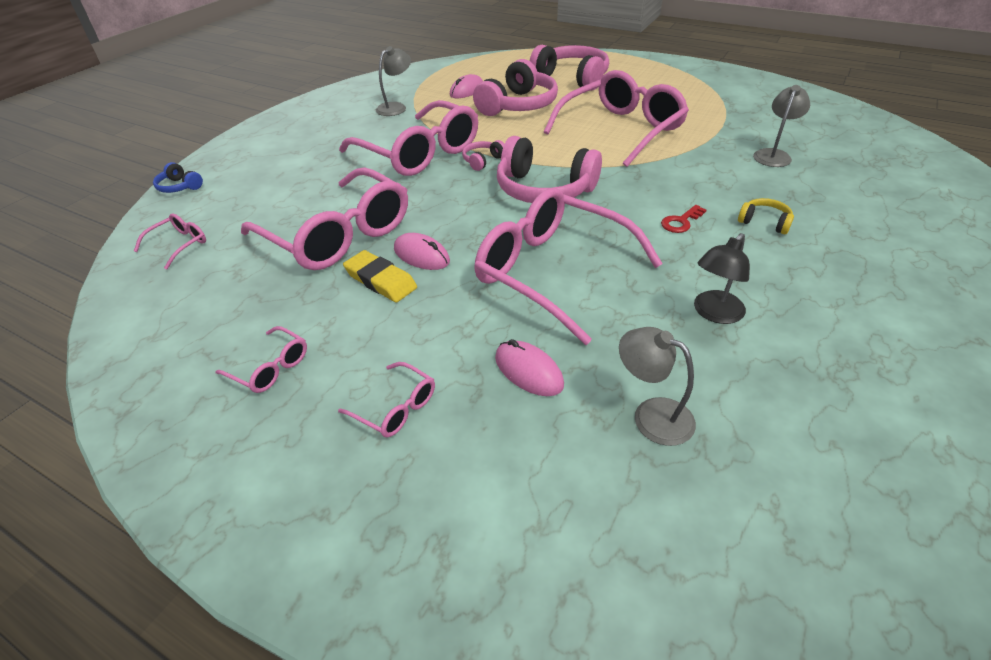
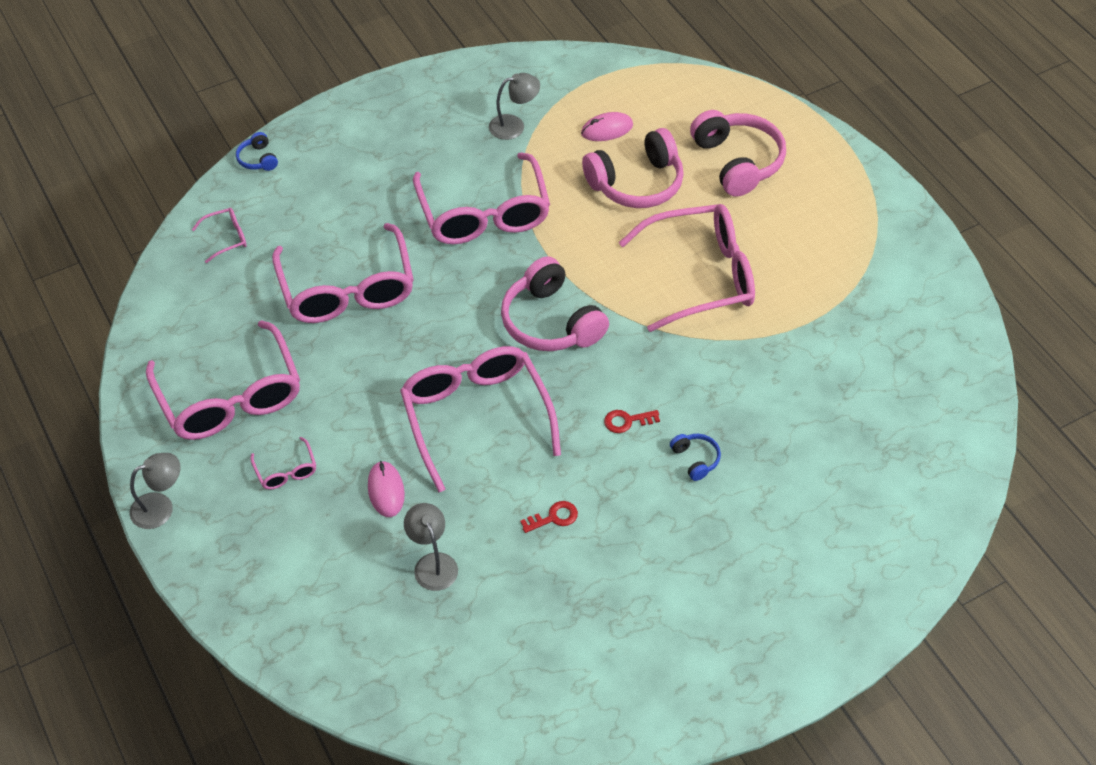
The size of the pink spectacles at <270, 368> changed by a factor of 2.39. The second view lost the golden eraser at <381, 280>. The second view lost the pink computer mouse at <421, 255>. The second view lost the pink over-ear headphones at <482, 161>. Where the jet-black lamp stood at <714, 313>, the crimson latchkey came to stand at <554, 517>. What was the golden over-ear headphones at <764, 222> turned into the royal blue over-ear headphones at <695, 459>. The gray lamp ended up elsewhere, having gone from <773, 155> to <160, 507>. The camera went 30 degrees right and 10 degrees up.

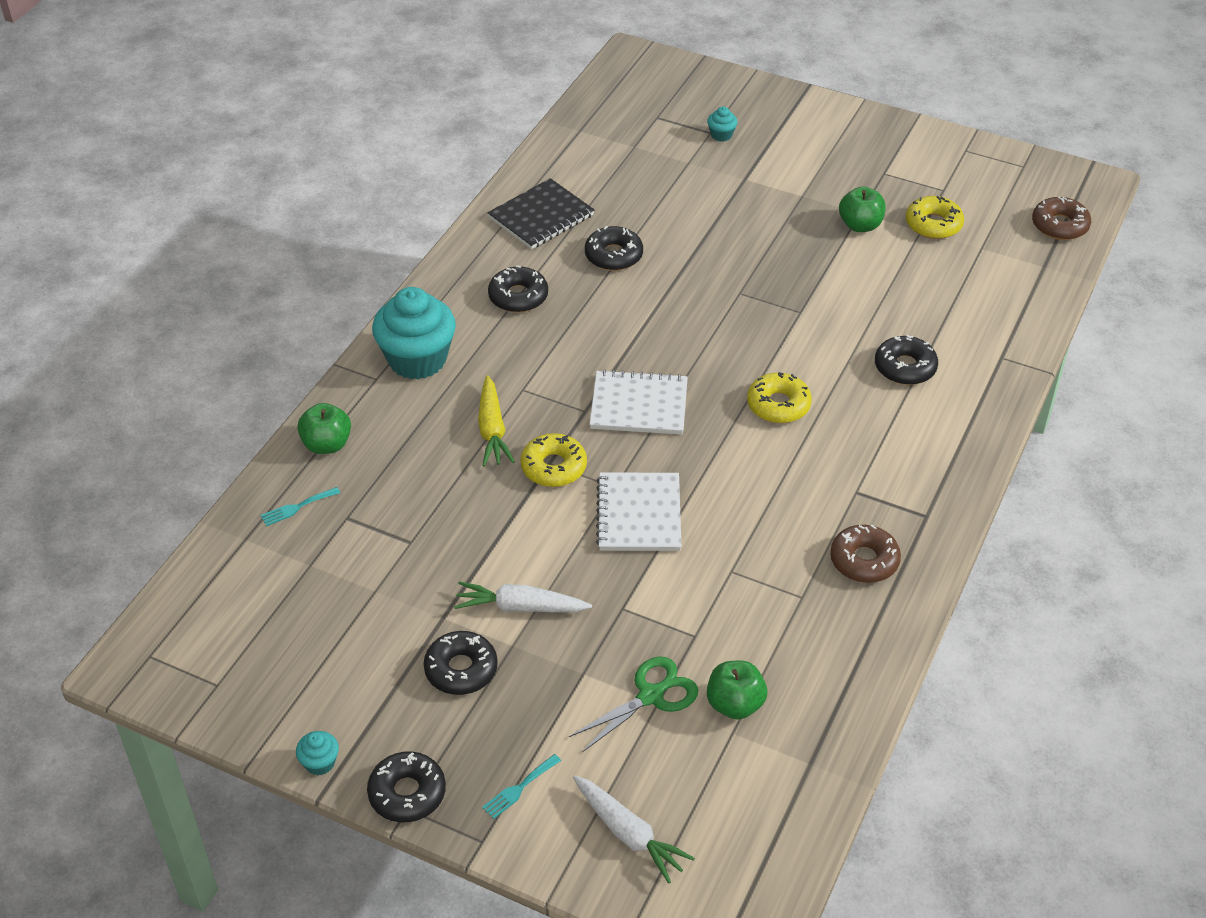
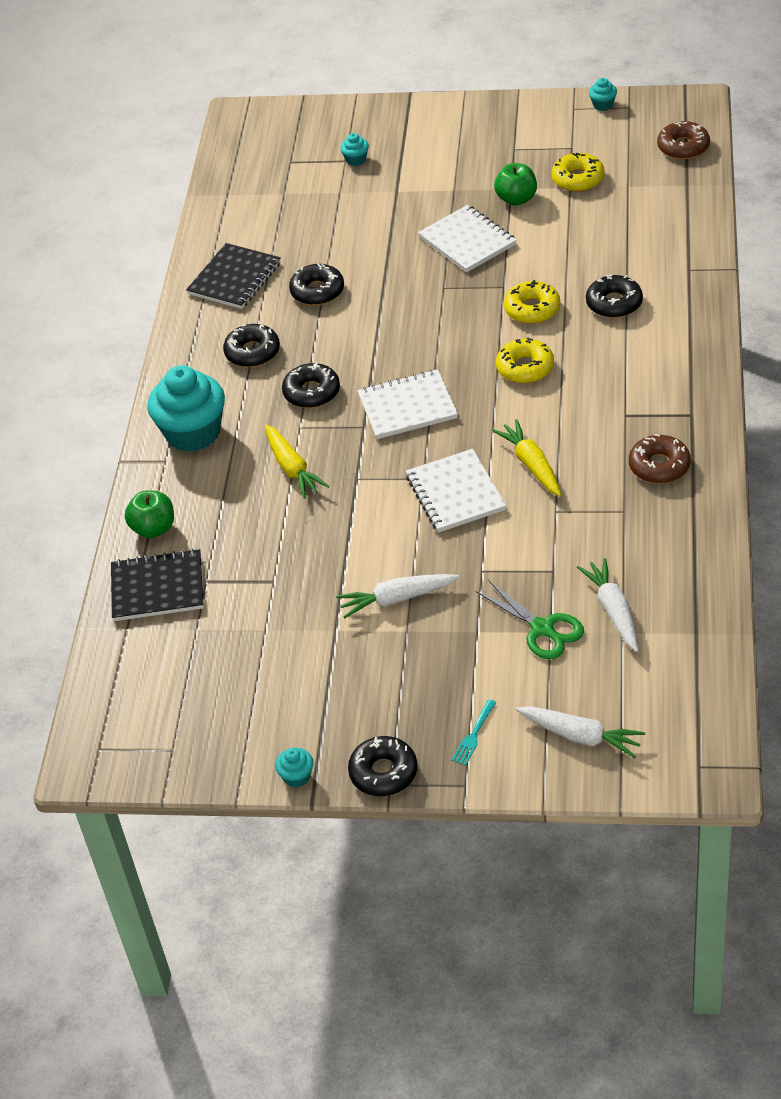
Where the turquoise dinner fork stood at <297, 507>, the jet-black exercise book came to stand at <158, 588>. The jet-black donut ended up elsewhere, having gone from <461, 669> to <312, 392>. The golden donut ended up elsewhere, having gone from <553, 467> to <532, 309>. The emerald shears at <650, 696> ended up facing another way, 105 degrees clockwise from before. Where the emerald toy apple stood at <735, 704>, the pure white toy carrot came to stand at <613, 611>. The second view gained the pure white exercise book at <467, 241>. The second view gained the golden toy carrot at <531, 465>. The second view gained the turquoise cupcake at <603, 105>. The camera went 15 degrees left and 0 degrees up.

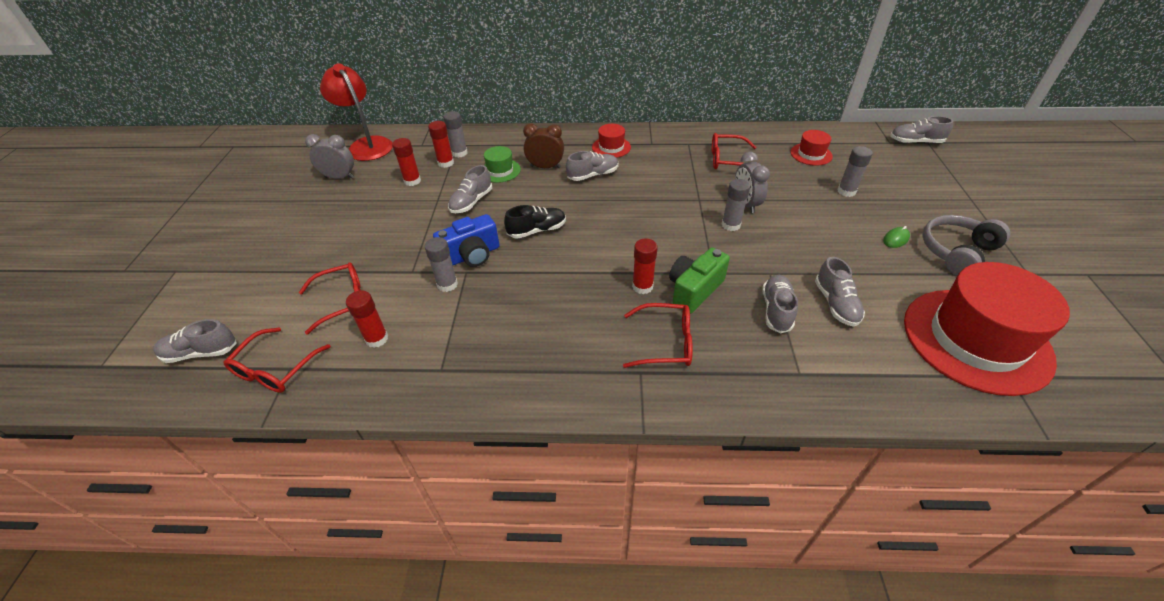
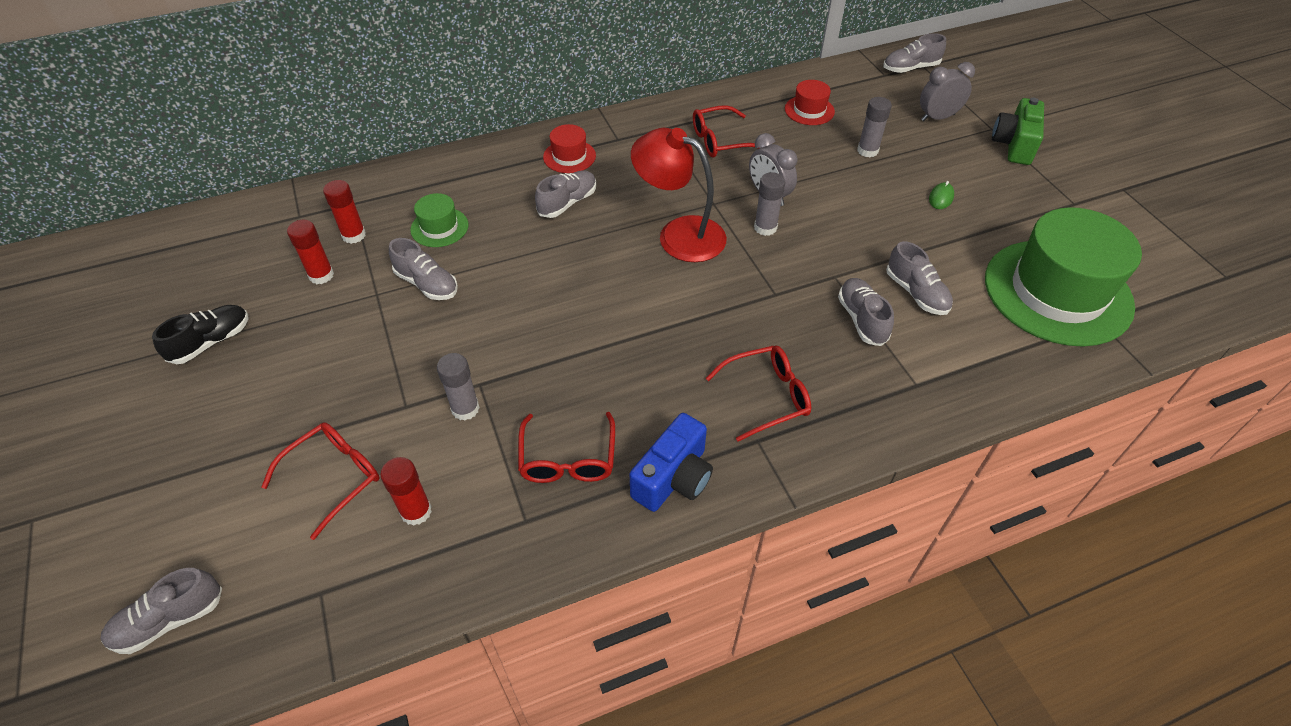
The crimson spectacles ended up elsewhere, having gone from <275, 370> to <568, 460>. The gray bedside clock ended up elsewhere, having gone from <339, 177> to <937, 117>. The crimson lamp ended up elsewhere, having gone from <366, 145> to <679, 234>. The royal blue camera ended up elsewhere, having gone from <471, 255> to <673, 478>. The second view lost the gray glue at <459, 153>. The gray shoe at <471, 202> ended up facing another way, 60 degrees counterclockwise from before. The jet-black shoe ended up elsewhere, having gone from <537, 230> to <211, 342>. The second view lost the brown bedside clock at <545, 167>. The second view lost the crimson glue at <642, 286>. The emerald camera ended up elsewhere, having gone from <694, 290> to <1014, 145>. What was the crimson top hat at <976, 340> turned into the emerald top hat at <1057, 292>. The second view lost the gray over-ear headphones at <956, 252>. The camera went 25 degrees left and 5 degrees up.

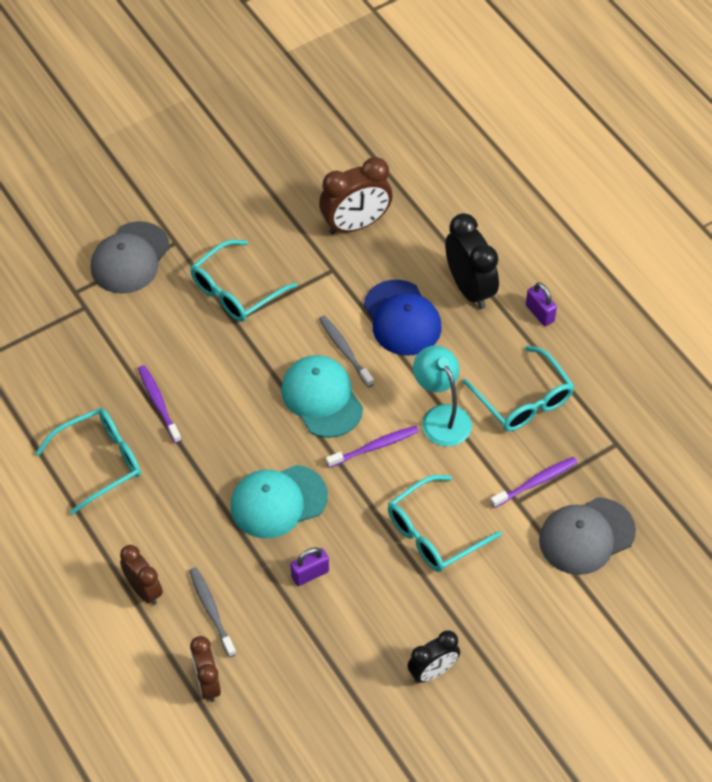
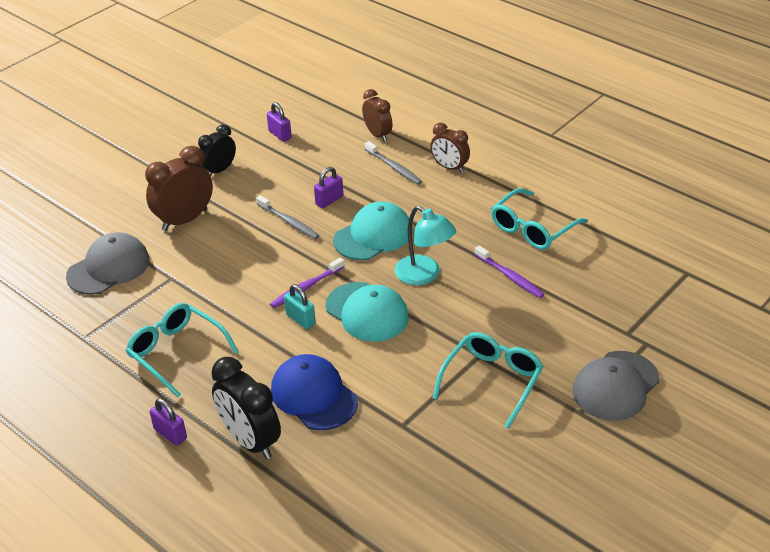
The gray peaked cap at <130, 258> ended up facing another way, 150 degrees counterclockwise from before. The brown bedside clock ended up elsewhere, having gone from <356, 224> to <184, 220>. The gray tooth brush ended up elsewhere, having gone from <345, 350> to <289, 222>. The second view lost the turquoise spectacles at <434, 533>. The turquoise lamp ended up elsewhere, having gone from <441, 417> to <424, 275>. The second view lost the royal purple tooth brush at <535, 482>. The second view gained the royal purple small lock at <280, 135>. The second view gained the turquoise small lock at <300, 319>. The camera went 165 degrees right and 15 degrees down.

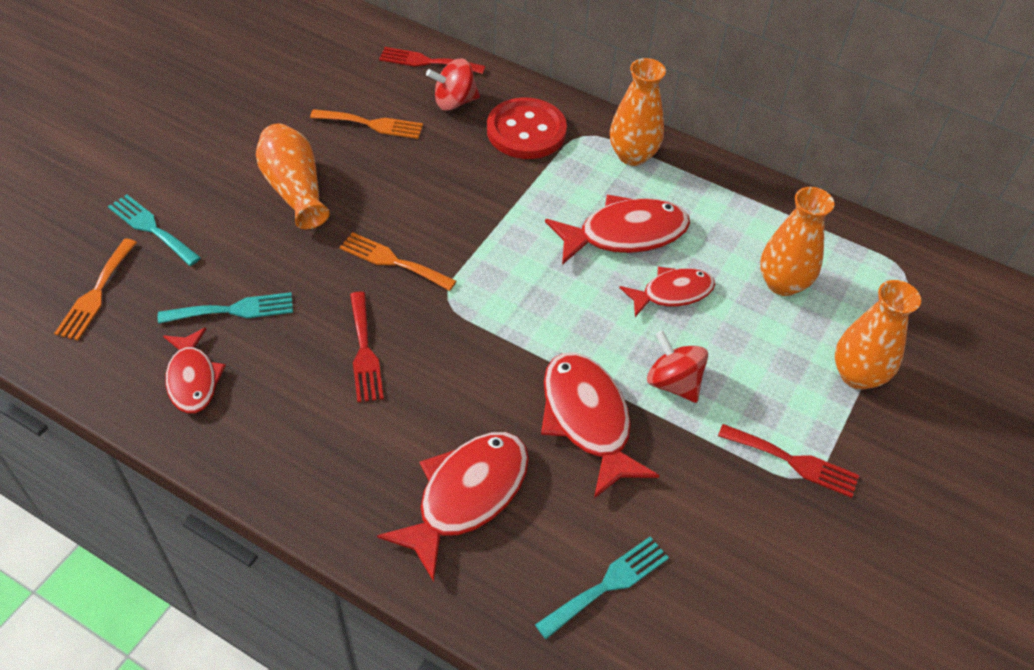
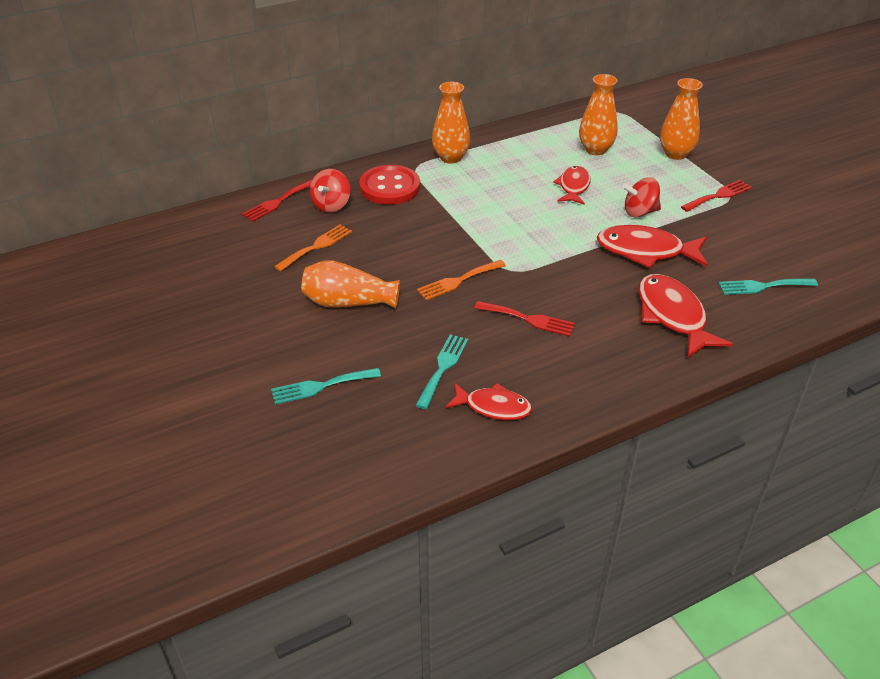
The second view lost the orange dinner fork at <96, 293>. The turquoise dinner fork at <607, 584> ended up facing another way, 90 degrees counterclockwise from before. The second view lost the crimson fish figure at <625, 234>. The camera went 55 degrees left and 10 degrees down.

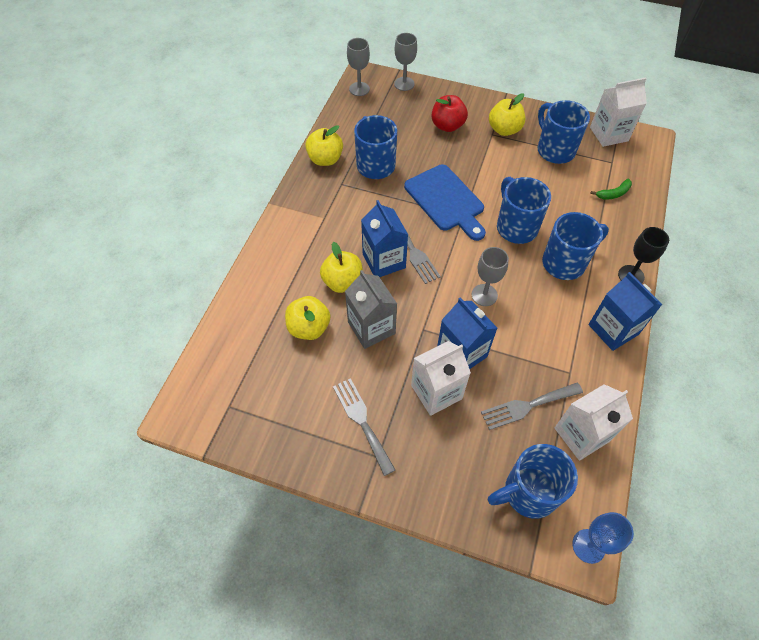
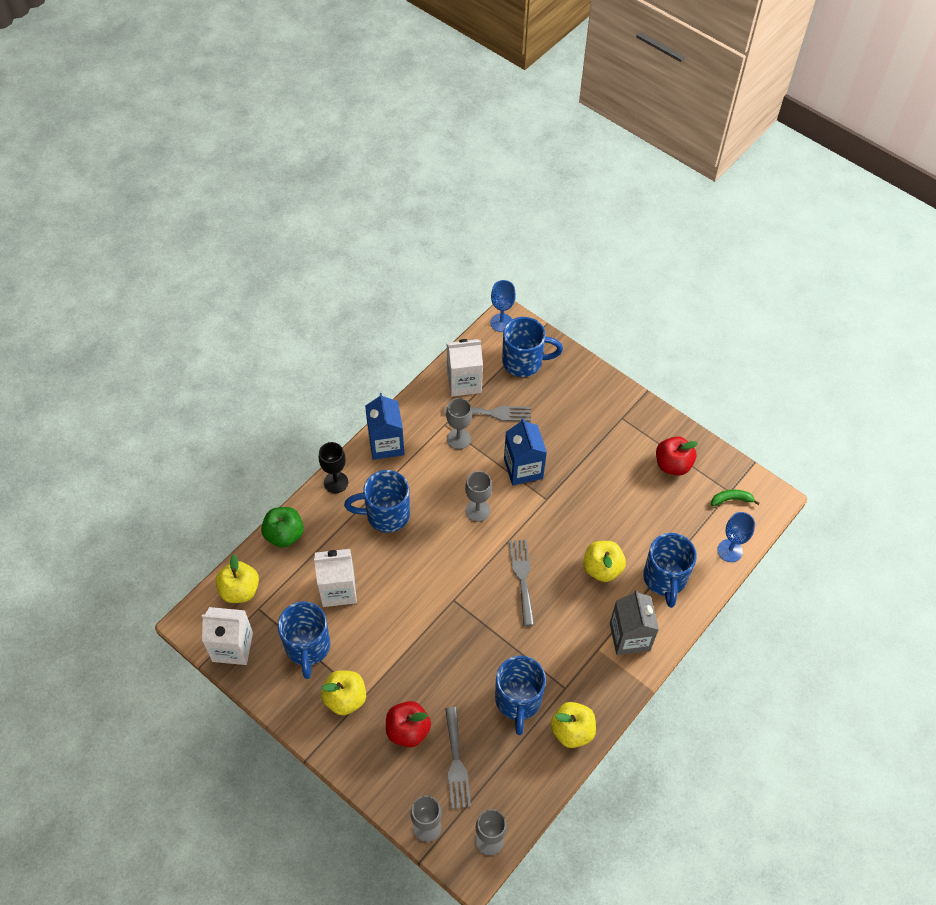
The golden toy apple ended up elsewhere, having gone from <309, 328> to <240, 590>. The gray dinner fork ended up elsewhere, having gone from <362, 421> to <456, 762>. The gray milk carton ended up elsewhere, having gone from <371, 328> to <629, 636>. The second view lost the royal blue milk carton at <384, 261>. The second view lost the royal blue cutting board at <446, 200>. The pure white milk carton ended up elsewhere, having gone from <436, 392> to <338, 589>. The royal blue mug ended up elsewhere, having gone from <516, 227> to <664, 579>. The emerald toy banana ended up elsewhere, having gone from <613, 193> to <731, 499>. The second view gained the emerald toy apple at <284, 534>. The second view gained the gray chalice at <458, 439>. The second view gained the crimson toy apple at <672, 464>. The second view gained the royal blue chalice at <730, 550>. The camera went 160 degrees left and 0 degrees up.

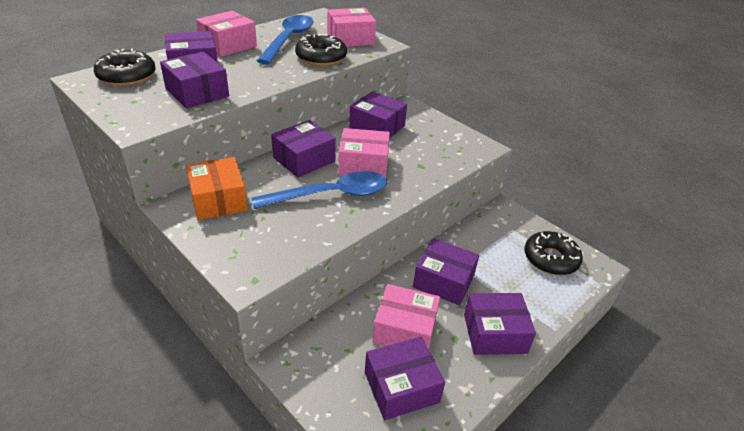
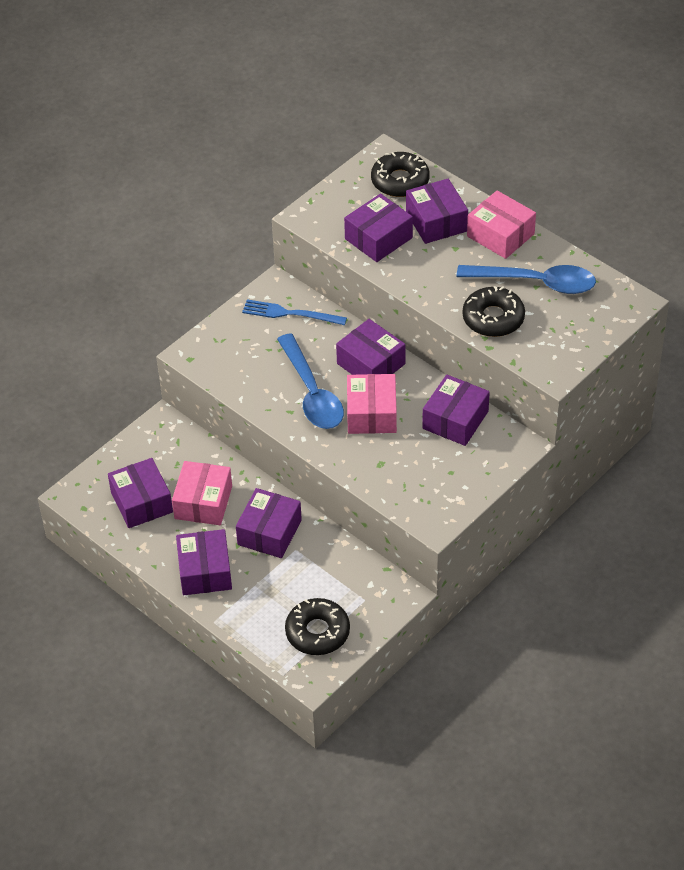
Where the orange box stood at <218, 200>, the royal blue dinner fork came to stand at <290, 313>. The second view lost the pink box at <350, 39>. The camera went 90 degrees right and 10 degrees up.

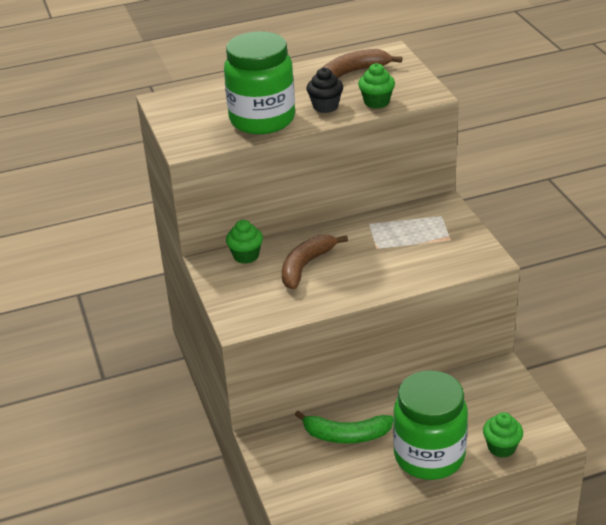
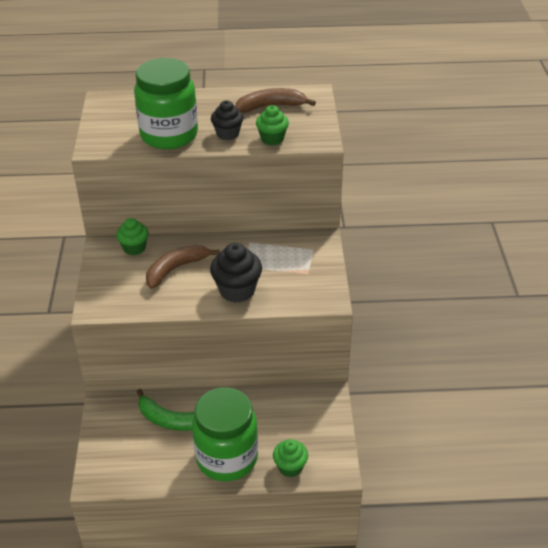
The second view gained the jet-black cupcake at <237, 290>. The camera went 15 degrees right and 5 degrees up.

